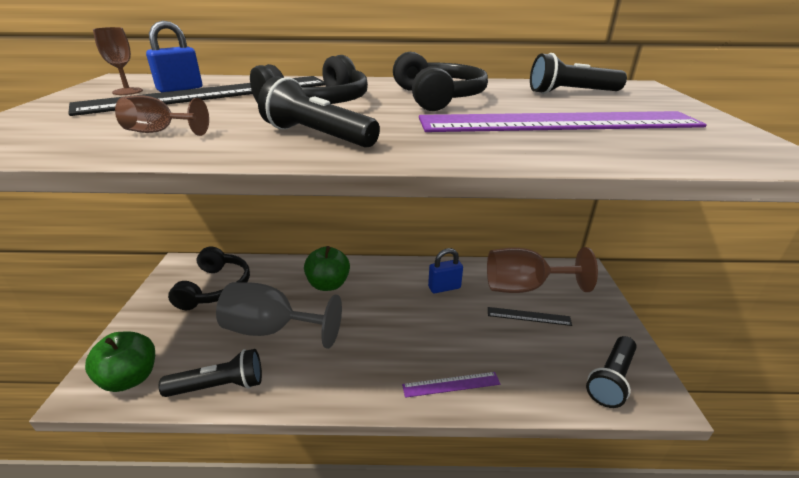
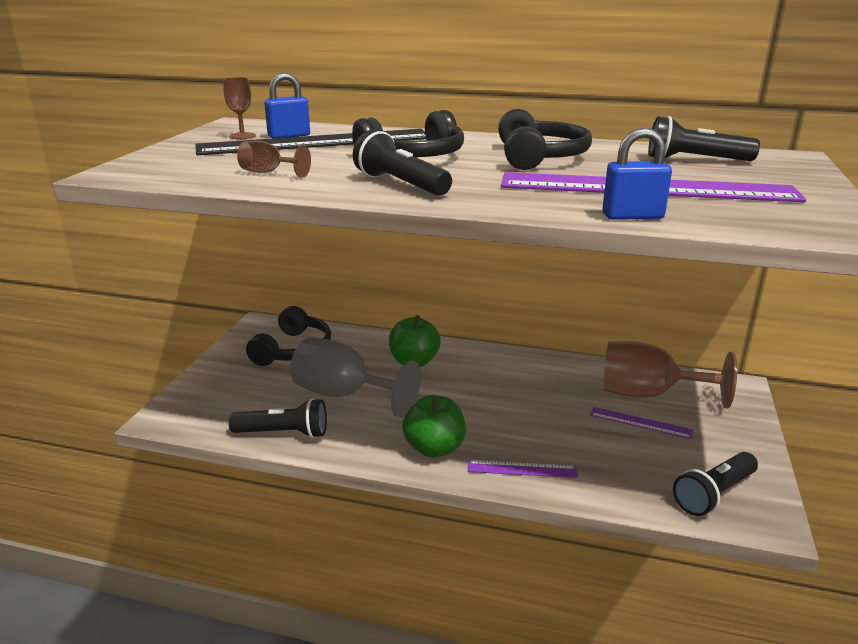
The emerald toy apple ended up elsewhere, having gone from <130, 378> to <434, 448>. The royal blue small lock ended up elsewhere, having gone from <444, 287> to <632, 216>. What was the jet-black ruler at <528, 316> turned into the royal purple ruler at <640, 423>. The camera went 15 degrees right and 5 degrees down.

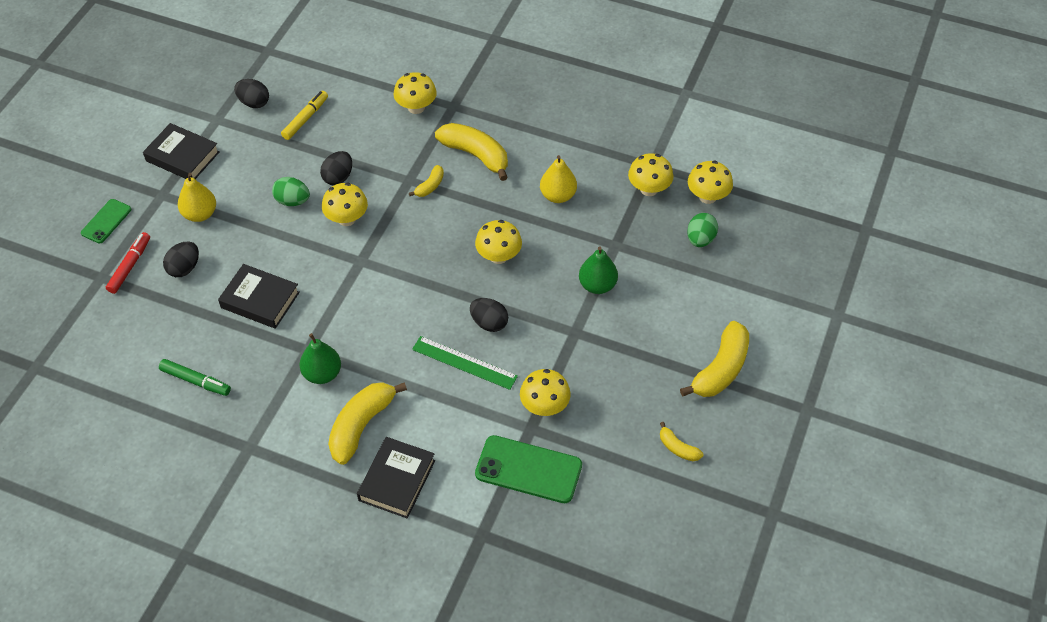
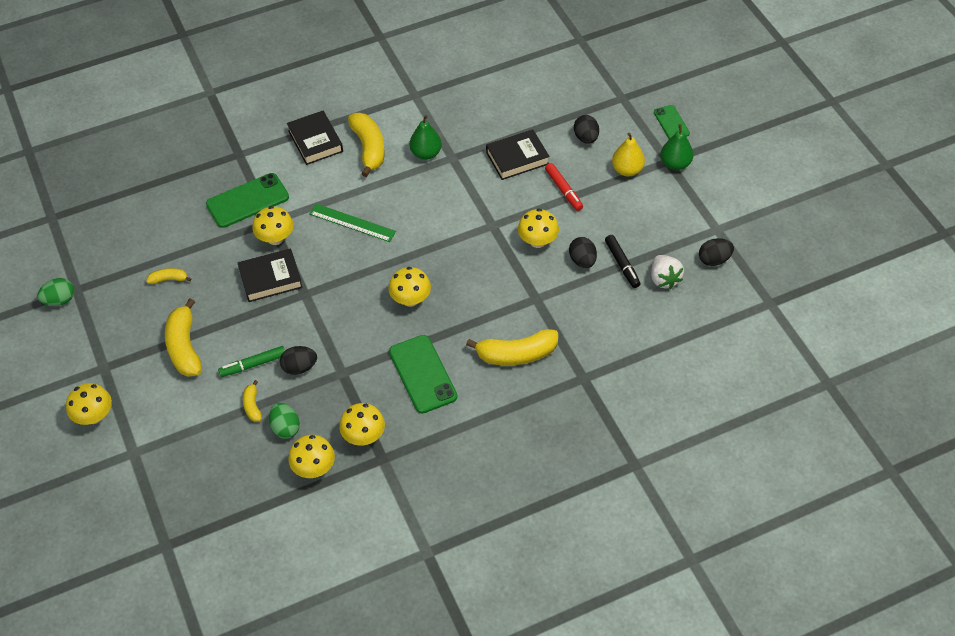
The crimson felt pen ended up elsewhere, having gone from <130, 266> to <563, 190>. The jet-black hardcover ended up elsewhere, having gone from <182, 156> to <270, 278>. The emerald felt pen ended up elsewhere, having gone from <195, 381> to <253, 364>. The emerald egg ended up elsewhere, having gone from <292, 201> to <60, 300>. Where the golden felt pen stood at <305, 119>, the pure white strawberry came to stand at <664, 279>. The golden mushroom ended up elsewhere, having gone from <416, 107> to <94, 416>. The golden toy banana ended up elsewhere, having gone from <430, 186> to <252, 406>. The emerald ruler at <464, 362> ended up facing another way, 45 degrees clockwise from before. The jet-black egg ended up elsewhere, having gone from <489, 323> to <299, 367>. Where the golden pear fruit stood at <558, 196>, the emerald phone came to stand at <422, 374>. The emerald pear fruit ended up elsewhere, having gone from <597, 285> to <675, 164>. The second view gained the jet-black felt pen at <622, 264>. The camera went 135 degrees right and 0 degrees up.

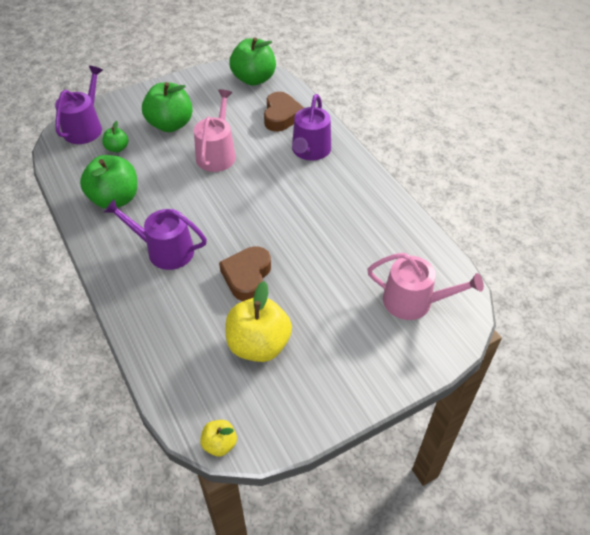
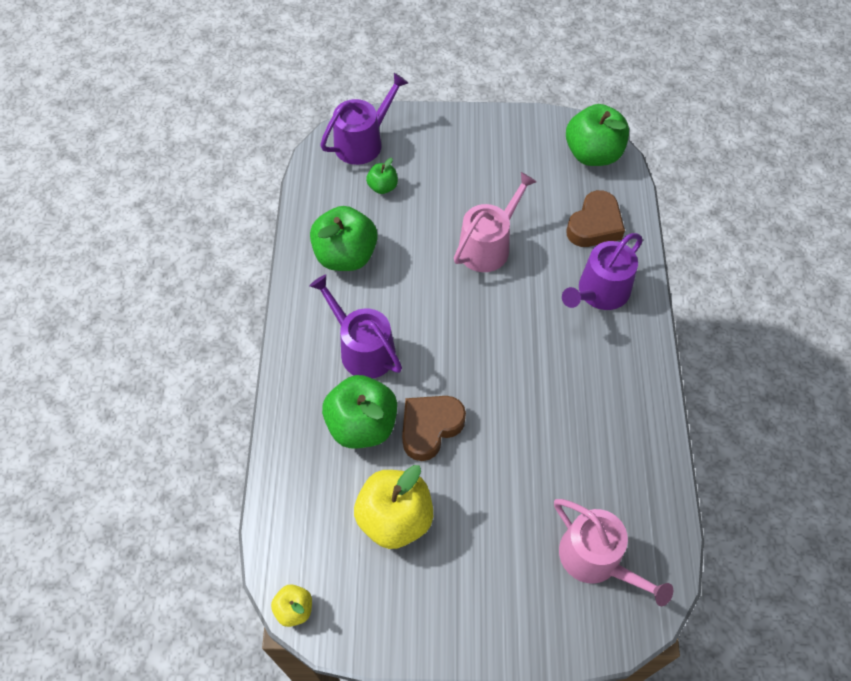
The emerald toy apple ended up elsewhere, having gone from <170, 124> to <362, 425>. The camera went 30 degrees right and 10 degrees up.

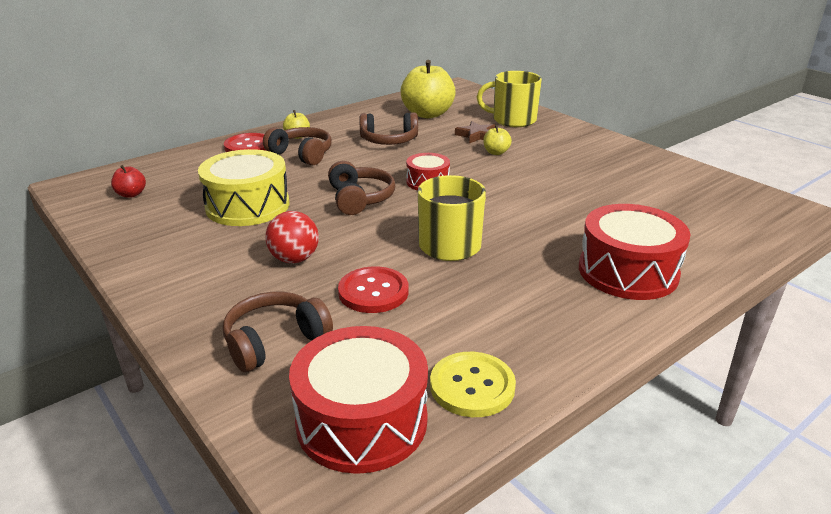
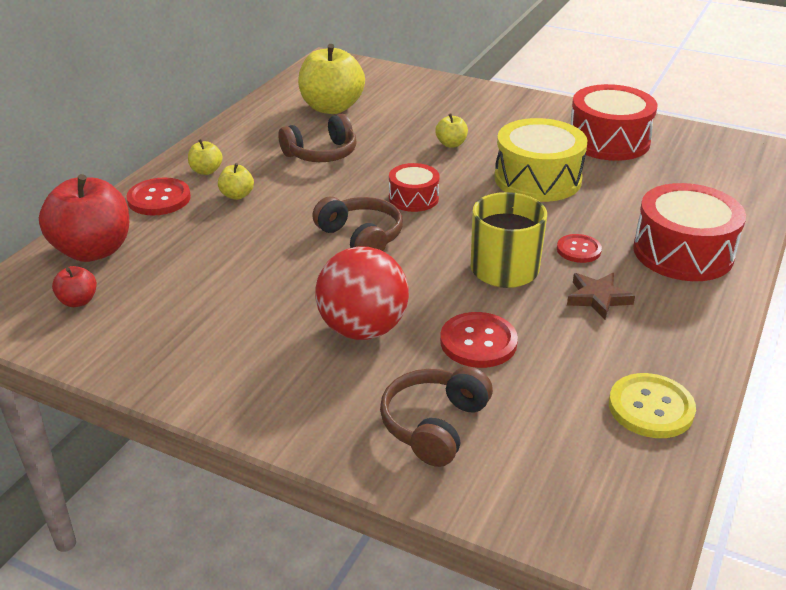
The golden toy drum ended up elsewhere, having gone from <247, 206> to <537, 179>. Where the brown over-ear headphones stood at <301, 154>, the golden toy apple came to stand at <237, 195>. The size of the crimson play ball at <294, 259> changed by a factor of 1.52. The crimson toy drum ended up elsewhere, having gone from <362, 421> to <608, 141>. The brown five-pointed star ended up elsewhere, having gone from <476, 135> to <598, 298>. The second view lost the golden mug at <512, 120>. The second view gained the crimson toy apple at <93, 250>. The second view gained the crimson shirt button at <578, 250>. The camera went 25 degrees left and 5 degrees up.

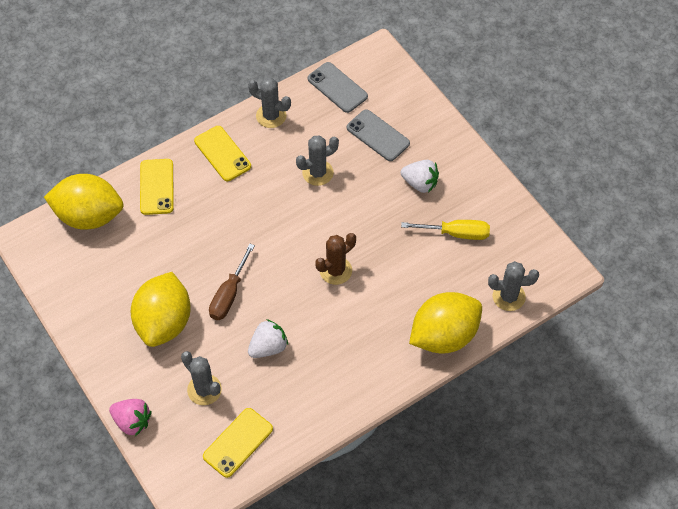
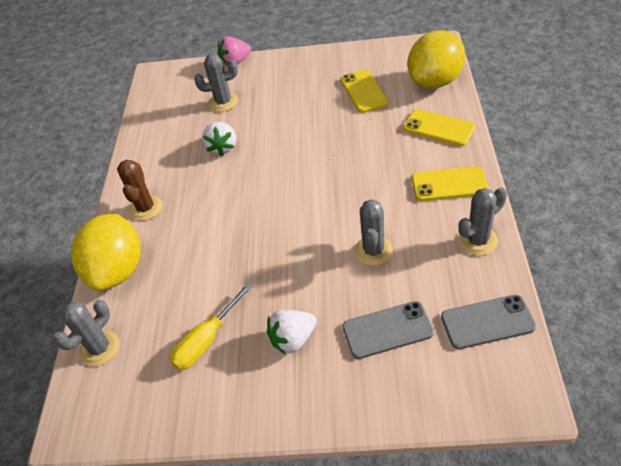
The second view lost the golden citrus fruit at <164, 322>. The golden phone ended up elsewhere, having gone from <238, 442> to <363, 91>. The second view lost the brown screwdriver at <229, 294>. The brown cactus ended up elsewhere, having gone from <335, 270> to <146, 208>. The camera went 130 degrees right and 10 degrees down.

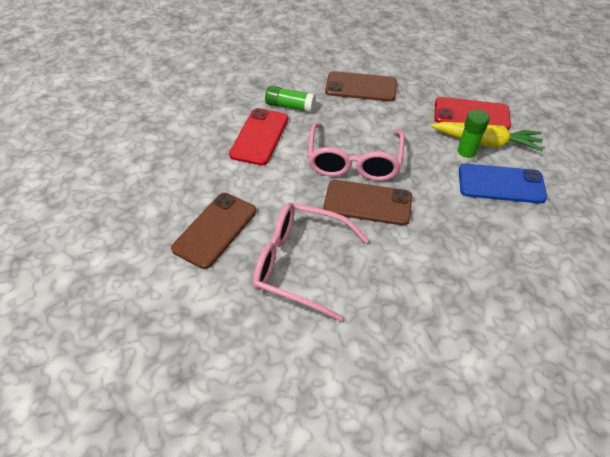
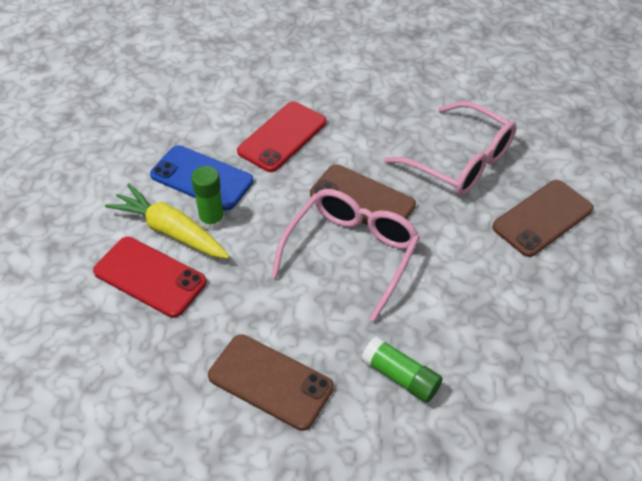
The crimson phone ended up elsewhere, having gone from <259, 136> to <282, 137>. The camera went 160 degrees left and 0 degrees up.

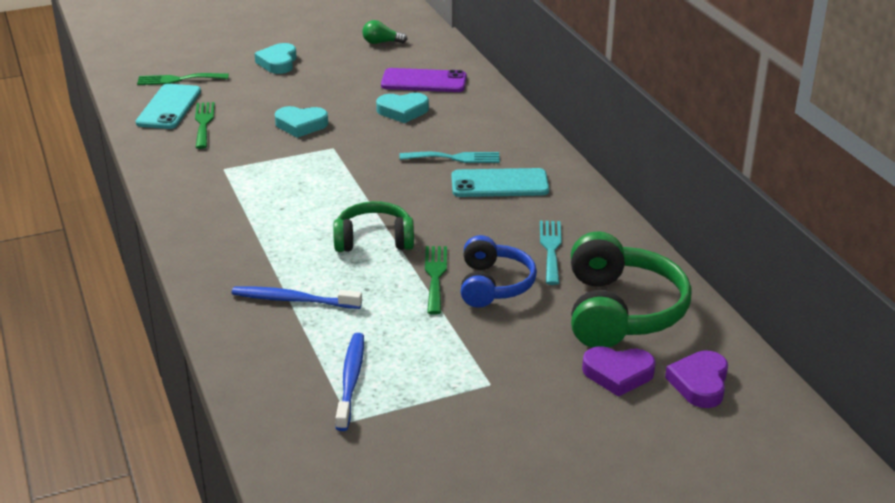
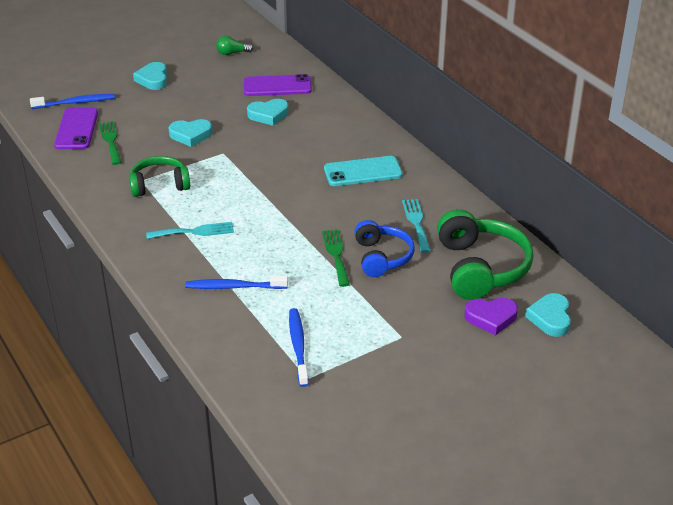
What was the turquoise phone at <169, 107> turned into the royal purple phone at <76, 129>. Where the emerald dinner fork stood at <178, 79>, the royal blue tooth brush came to stand at <75, 103>. The emerald over-ear headphones ended up elsewhere, having gone from <374, 240> to <159, 185>. The turquoise dinner fork ended up elsewhere, having gone from <455, 158> to <194, 232>. What was the royal purple heart shape at <699, 383> turned into the turquoise heart shape at <550, 318>. The camera went 10 degrees left and 5 degrees up.

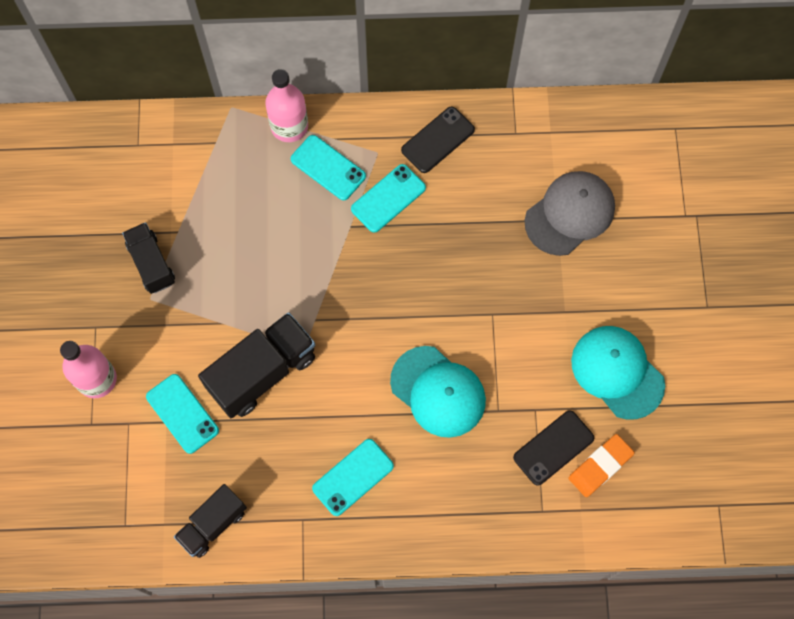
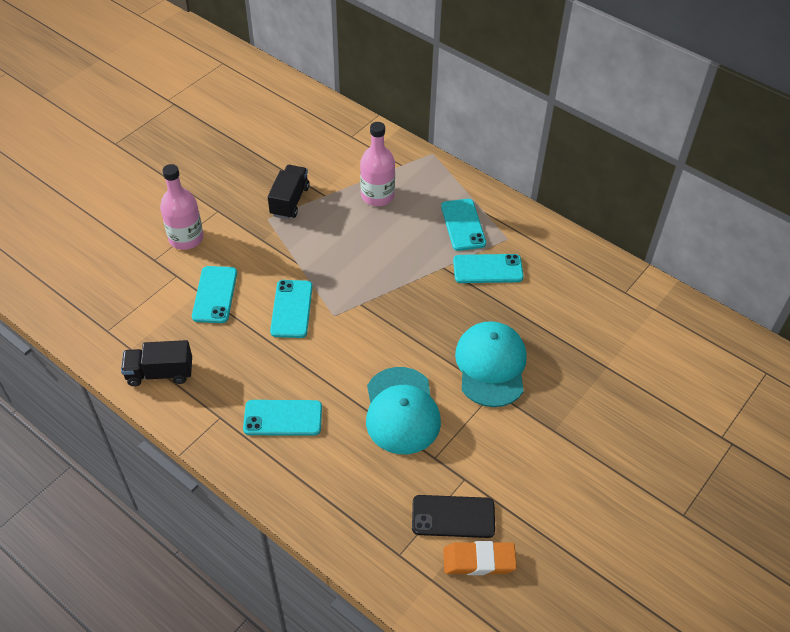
Where the jet-black lorry stood at <262, 372>, the turquoise phone came to stand at <292, 309>. The pink drink bottle ended up elsewhere, having gone from <289, 126> to <377, 196>. The second view lost the jet-black phone at <438, 140>. The second view lost the gray peaked cap at <570, 214>. The turquoise peaked cap ended up elsewhere, having gone from <617, 372> to <491, 365>. The camera went 40 degrees right and 20 degrees down.

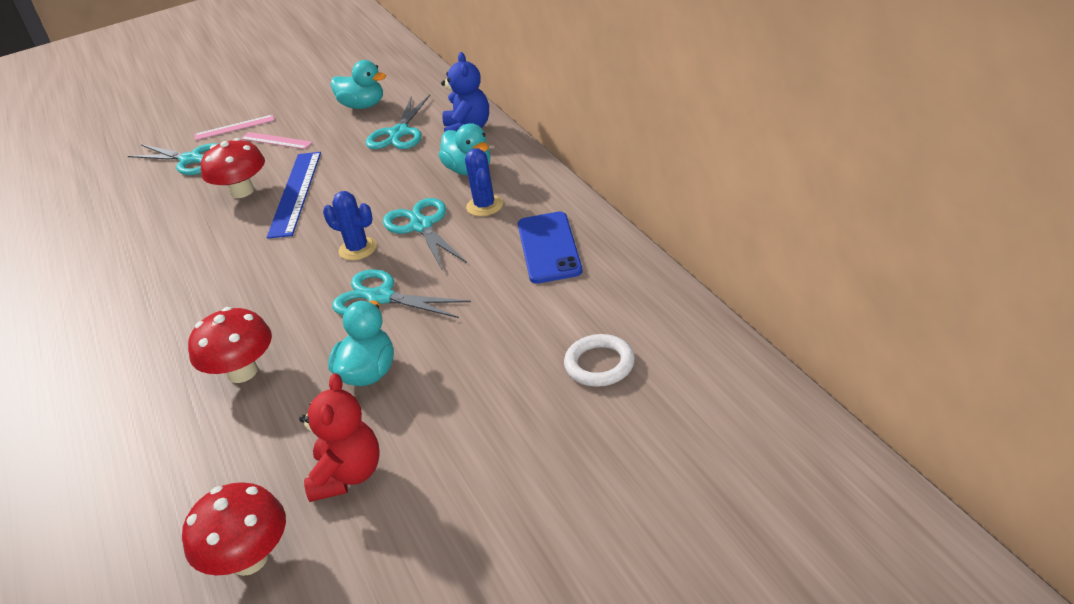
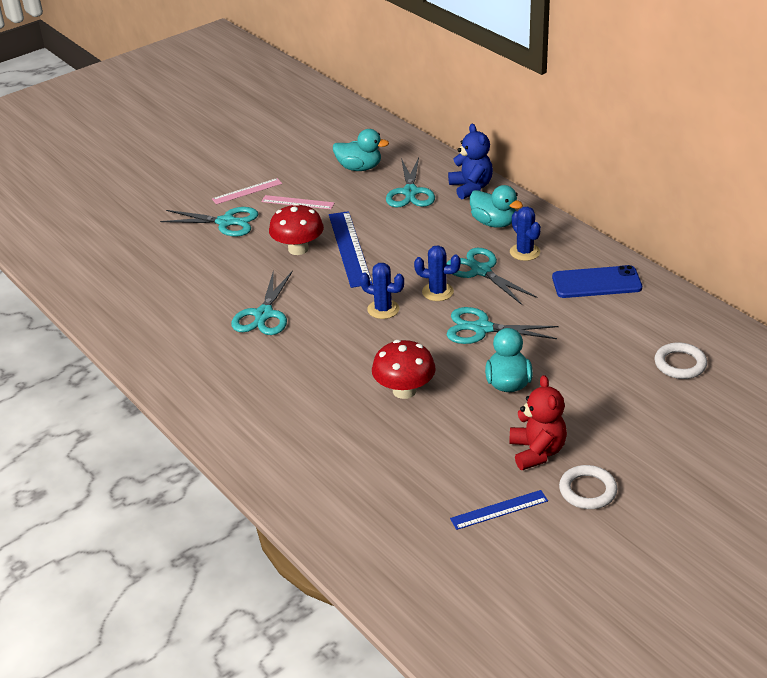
Where the crimson mushroom stood at <249, 559>, the royal blue ruler came to stand at <499, 510>. The royal blue phone at <549, 247> ended up facing another way, 75 degrees counterclockwise from before. The second view gained the turquoise shears at <264, 315>. The second view gained the royal blue cactus at <383, 309>. The second view gained the pure white hoop at <587, 490>. The camera went 15 degrees left and 0 degrees up.

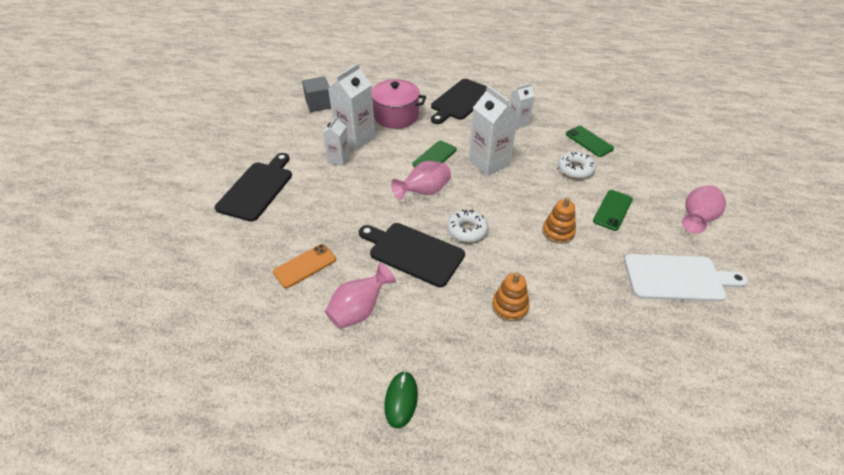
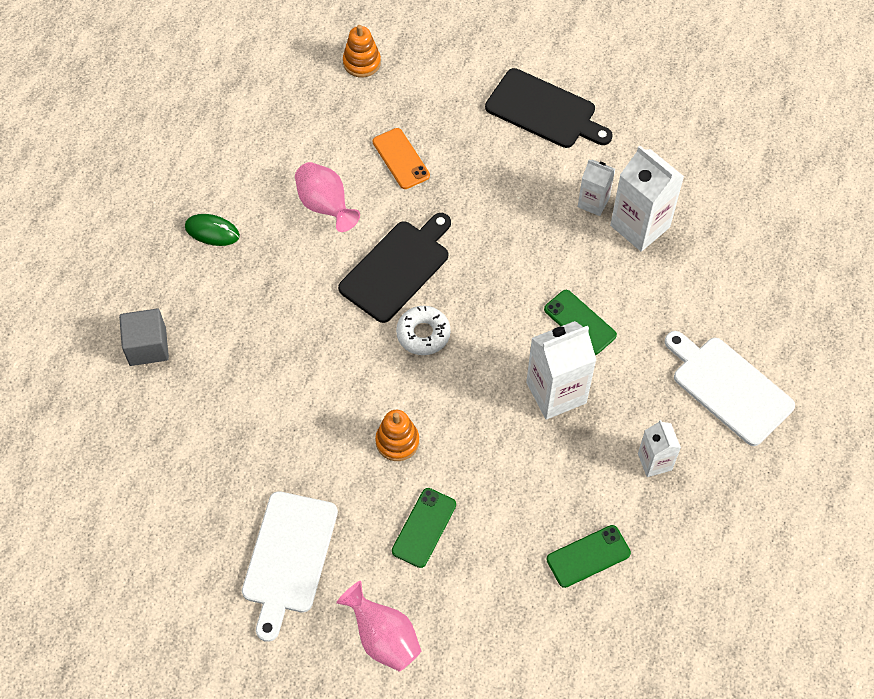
The gray block ended up elsewhere, having gone from <319, 104> to <147, 346>. The second view lost the pink cooking pot at <396, 116>. The second view lost the pink tall vase at <424, 192>. What was the jet-black cutting board at <460, 101> turned into the pure white cutting board at <729, 387>. The orange stacking toy ended up elsewhere, having gone from <510, 306> to <362, 62>. The second view lost the pure white donut at <575, 169>. The emerald phone at <612, 210> ended up facing another way, 75 degrees clockwise from before. The camera went 100 degrees right and 15 degrees up.

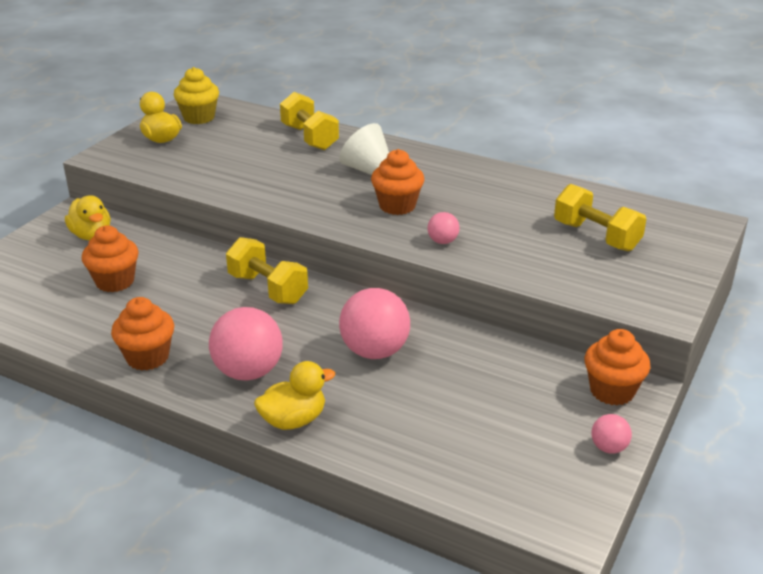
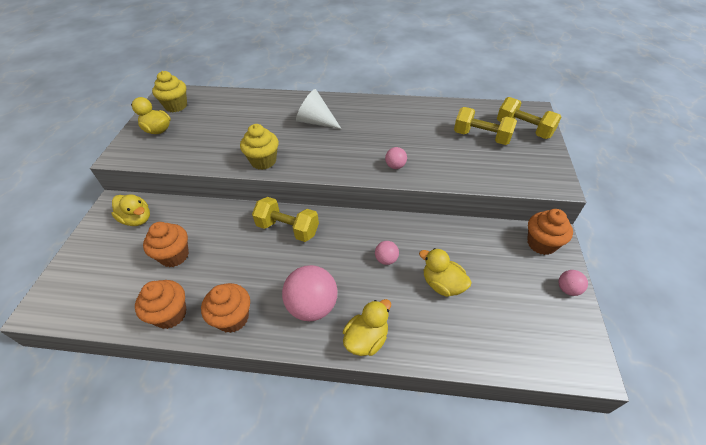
The golden dumbbell ended up elsewhere, having gone from <309, 137> to <523, 129>. The size of the pink play ball at <374, 351> changed by a factor of 0.49. The orange cupcake ended up elsewhere, having gone from <397, 206> to <170, 314>. The second view gained the golden cupcake at <263, 161>. The second view gained the golden toy duck at <442, 284>. The camera went 20 degrees left and 15 degrees up.

